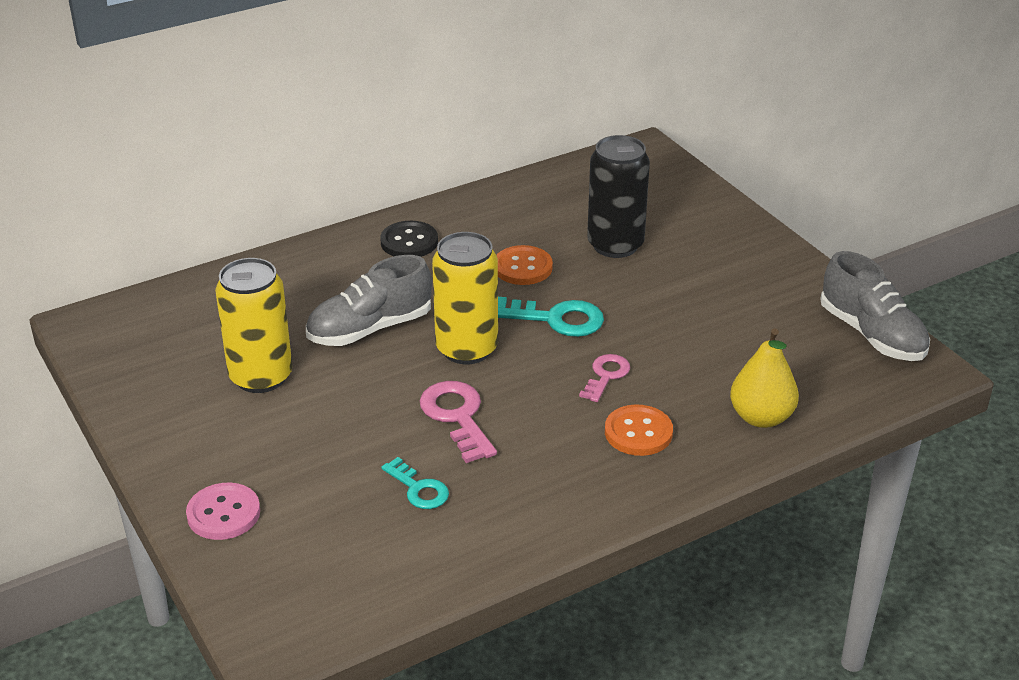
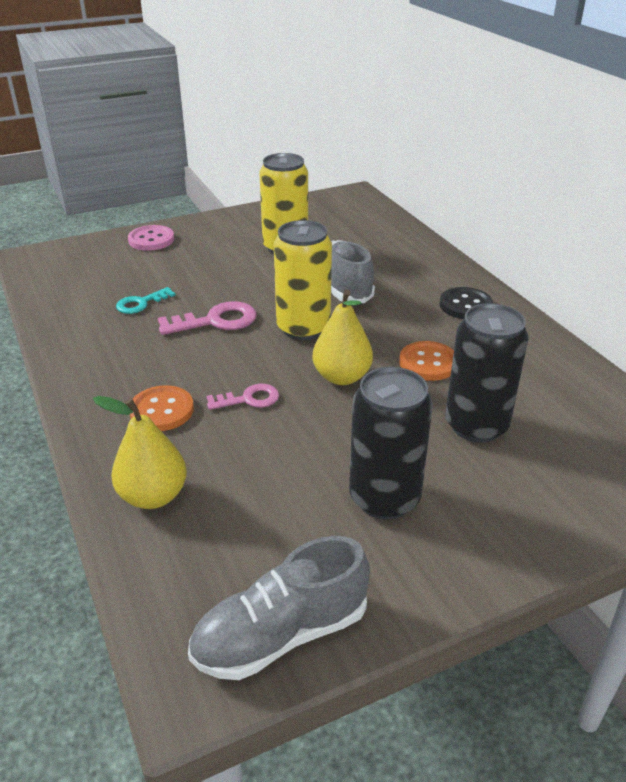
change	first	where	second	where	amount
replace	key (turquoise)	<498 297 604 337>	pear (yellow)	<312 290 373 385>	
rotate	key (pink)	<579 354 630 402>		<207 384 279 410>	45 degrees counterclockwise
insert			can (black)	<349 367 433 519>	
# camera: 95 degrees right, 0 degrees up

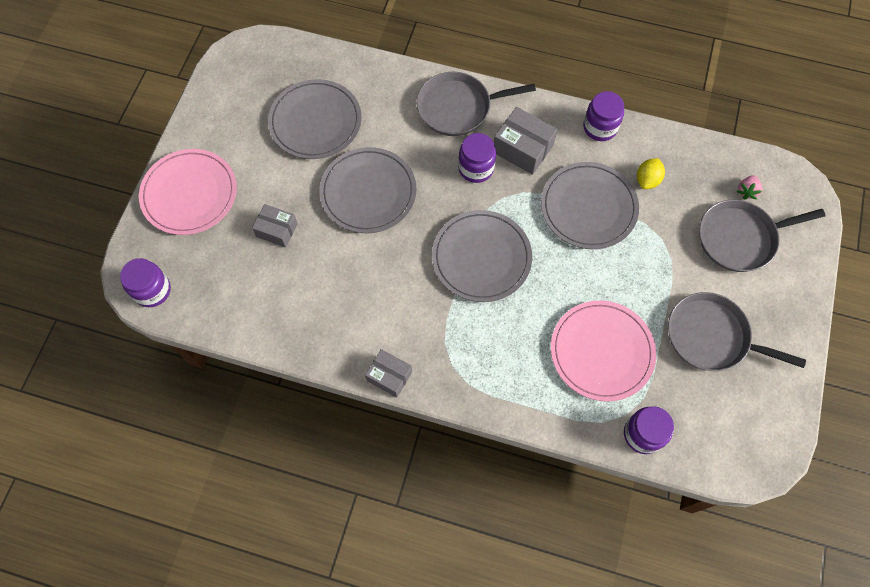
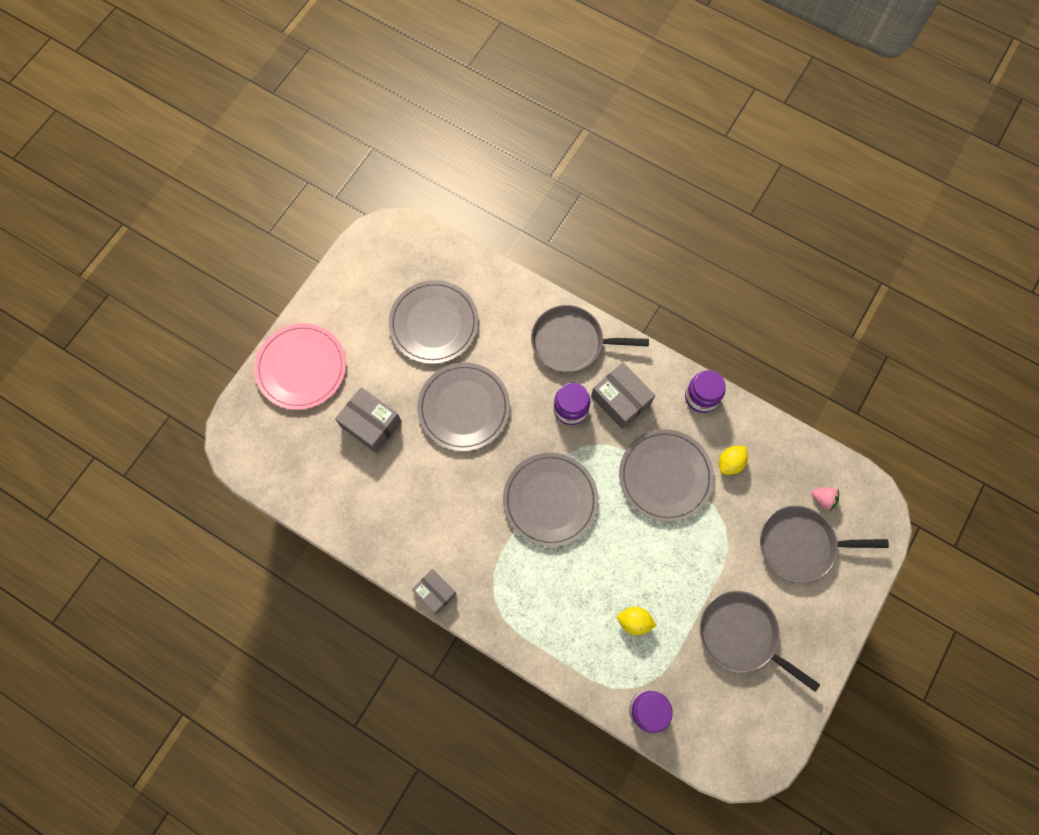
change	first	where	second	where	amount
rotate	strawberry (pink)	<737 175 762 199>		<812 487 839 511>	105 degrees counterclockwise
resize	box (grey)	<252 204 298 247>		<335 387 402 453>	x1.50
delete	jar (purple)	<120 258 171 307>			
replace	plate (pink)	<551 300 656 402>	lemon (yellow)	<617 607 657 635>	
# camera: 15 degrees right, 5 degrees up

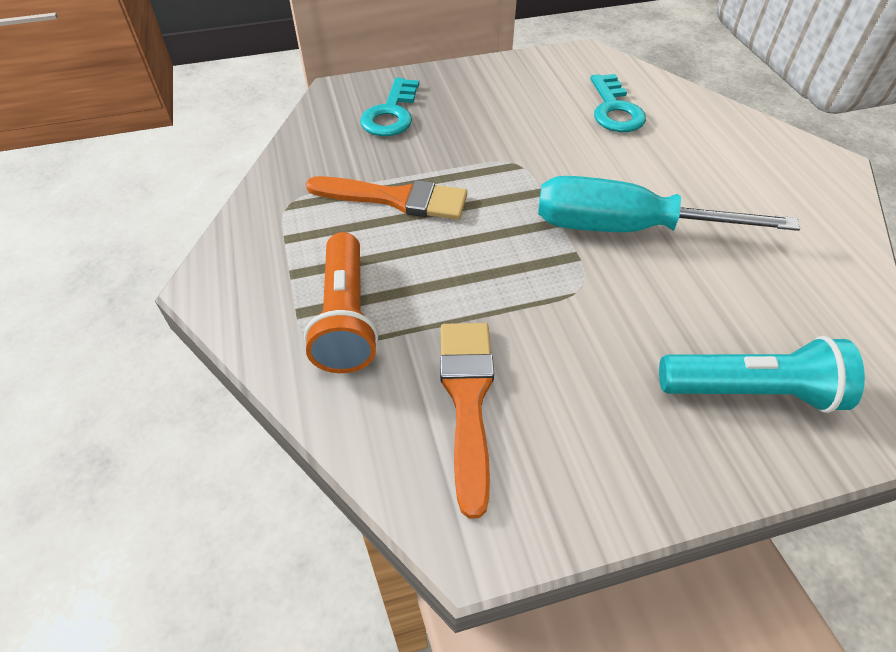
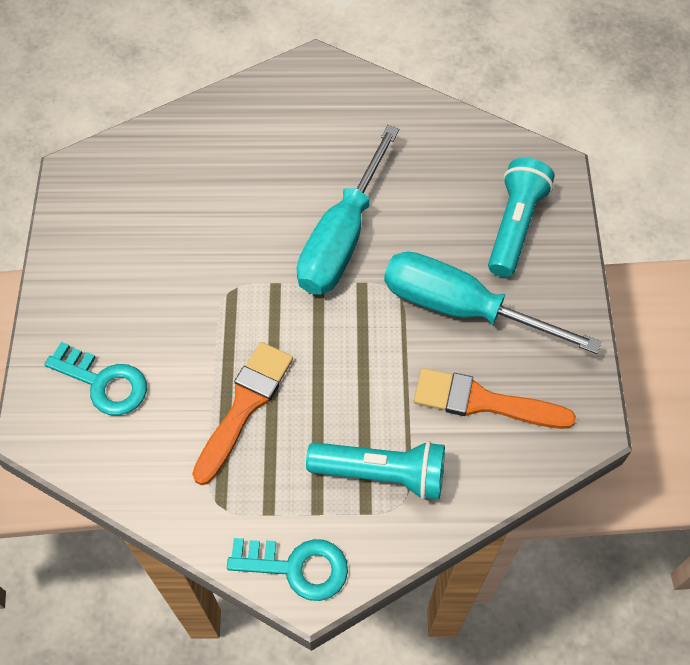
change	first	where	second	where	amount
move	key (turquoise)	<590 74 646 132>		<227 538 348 601>	
recolor	flashlight (orange)	<304 232 378 373>	flashlight (turquoise)	<306 441 445 500>	
insert			screwdriver (turquoise)	<384 251 602 354>	
# camera: 75 degrees left, 10 degrees up

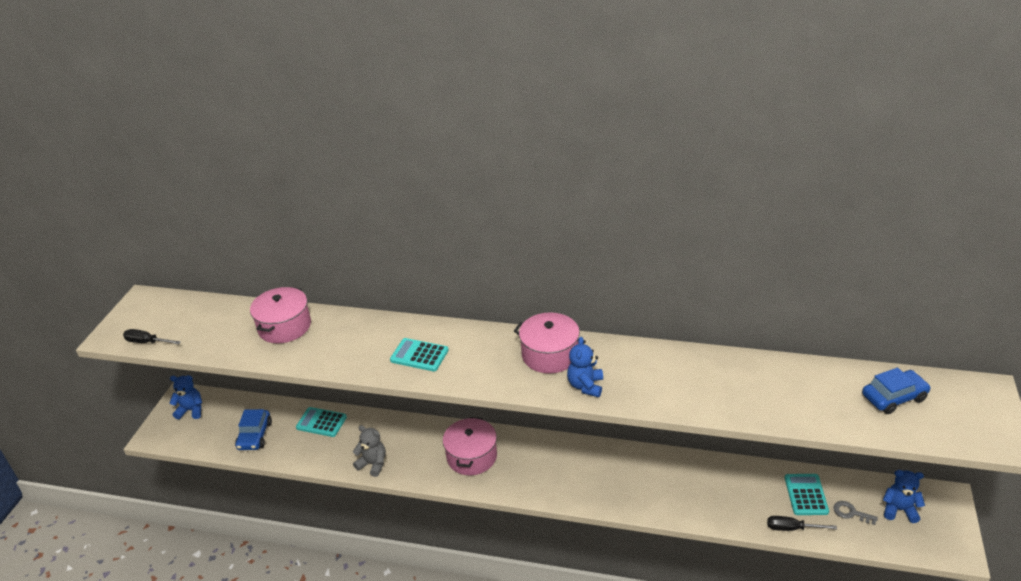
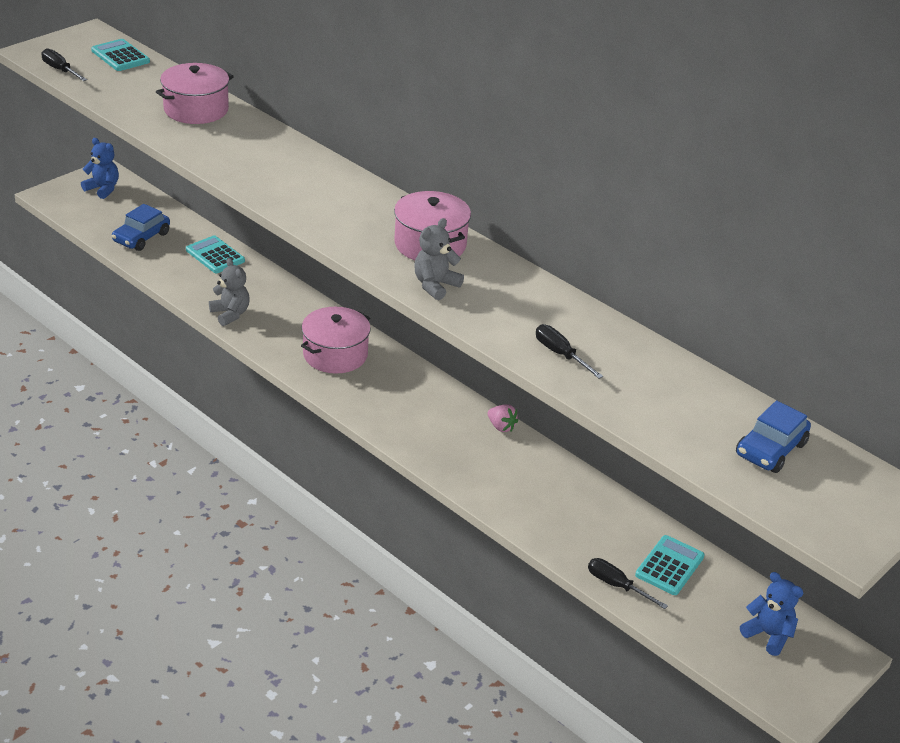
change	first	where	second	where	amount
recolor	teddy bear (blue)	<567 337 603 397>	teddy bear (grey)	<414 218 464 300>	
move	calculator (turquoise)	<390 338 449 371>		<91 39 150 71>	
rotate	car (blue)	<862 368 931 414>		<736 400 811 473>	120 degrees clockwise
delete	key (grey)	<833 501 878 525>			
insert			screwdriver (black)	<536 324 603 379>	
insert			strawberry (pink)	<488 404 518 432>	
# camera: 25 degrees right, 0 degrees up

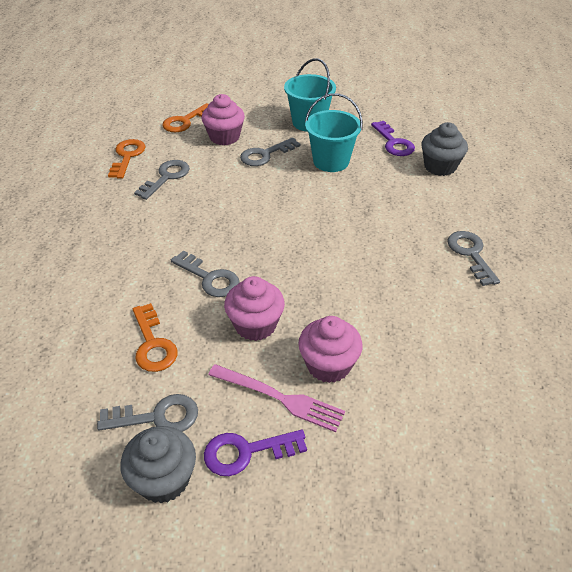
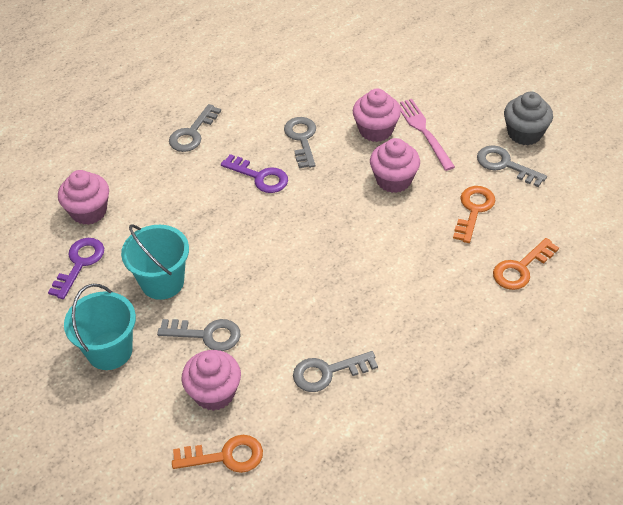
change	first	where	second	where	amount
recolor	cupcake (grey)	<421 122 468 176>	cupcake (pink)	<58 170 109 225>	
move	key (orange)	<108 139 146 179>		<493 238 559 290>	
move	key (grey)	<171 251 240 297>		<284 117 316 168>	
move	key (purple)	<204 430 307 476>		<221 154 288 193>	
# camera: 135 degrees left, 5 degrees up

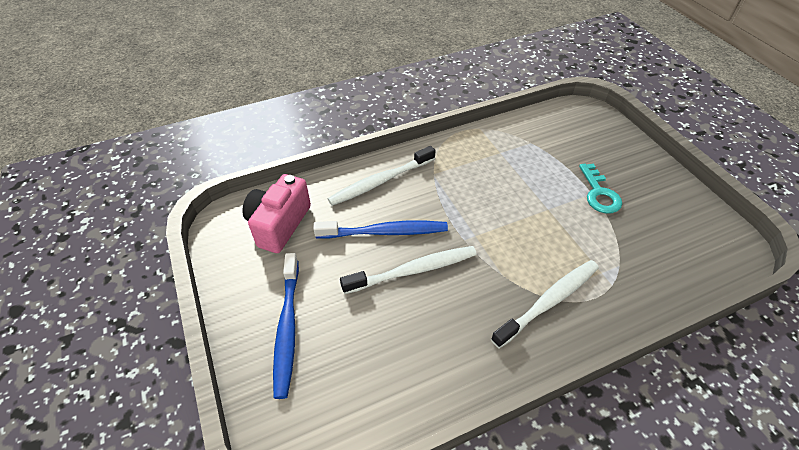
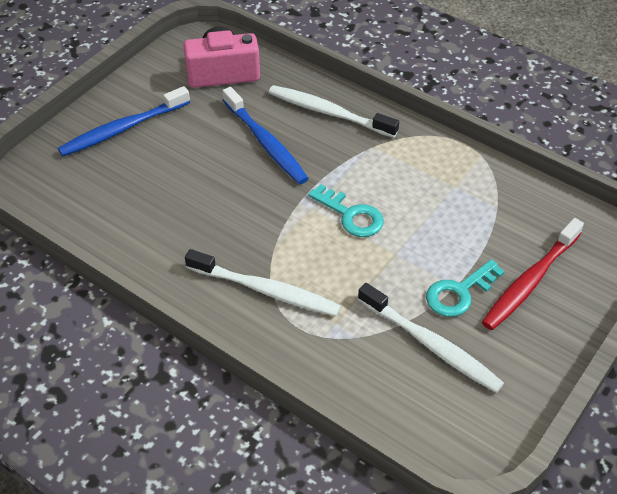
change	first	where	second	where	amount
move	toothbrush (white)	<340 246 477 294>		<358 283 504 393>	
insert			key (turquoise)	<308 184 384 237>	
insert			toothbrush (red)	<482 218 584 330>	
# camera: 60 degrees right, 0 degrees up

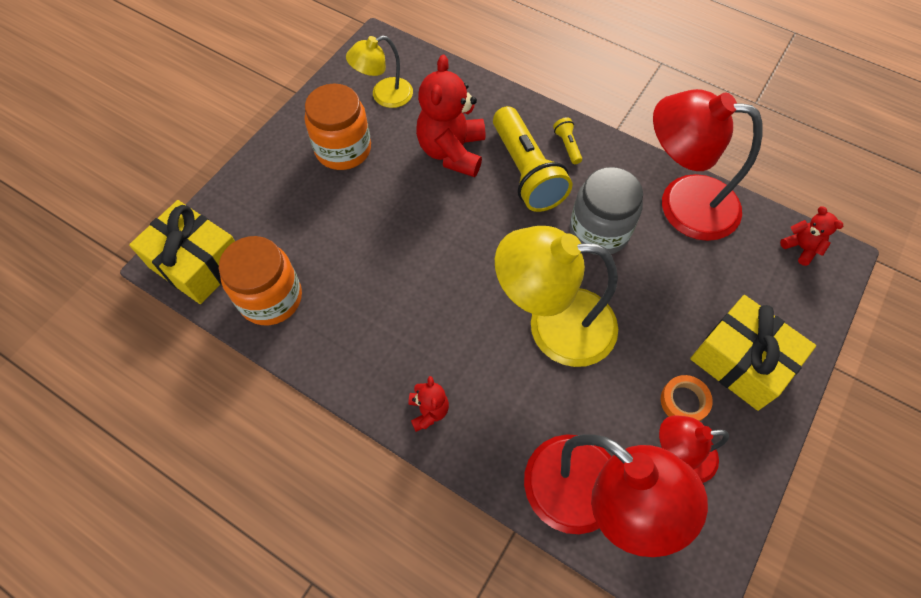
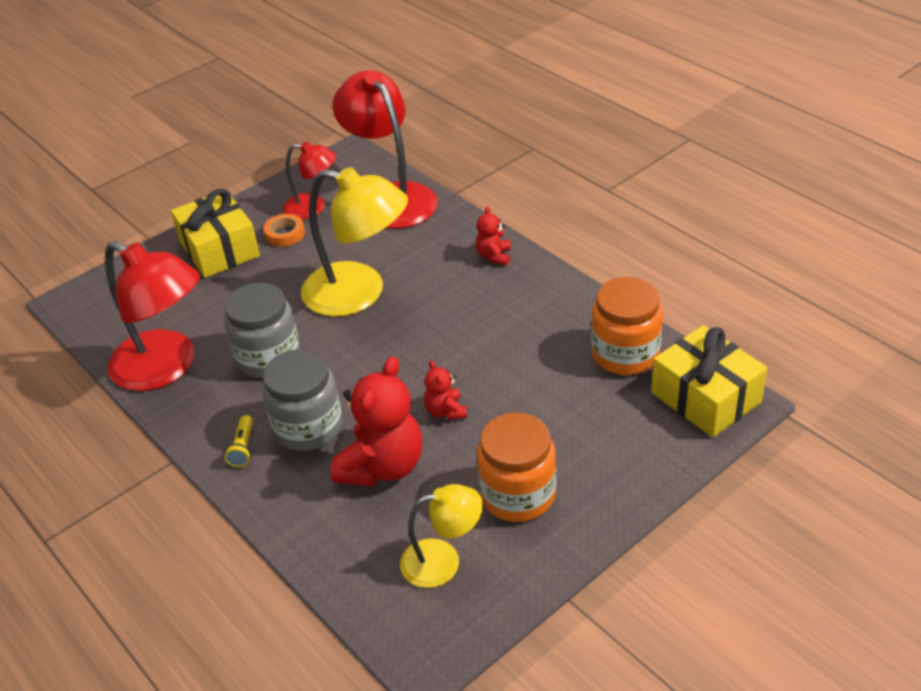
change	first	where	second	where	amount
replace	flashlight (yellow)	<493 106 572 212>	jar (grey)	<262 349 343 451>	
move	teddy bear (red)	<780 206 843 266>		<424 360 467 420>	
# camera: 160 degrees left, 20 degrees down

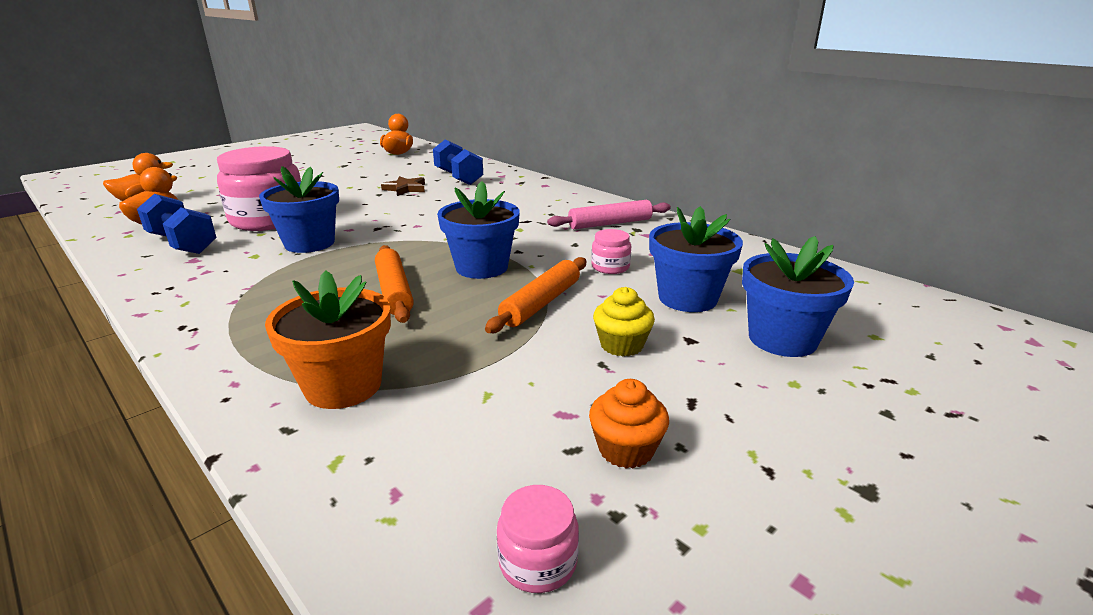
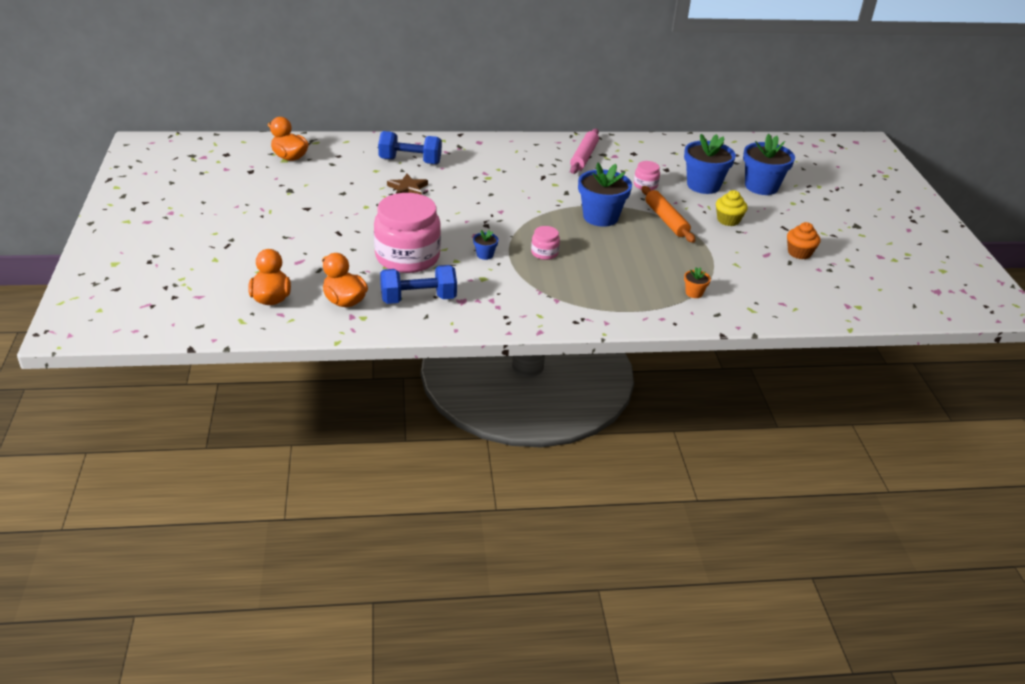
change	first	where	second	where	amount
resize	flower pot (blue)	<259 166 339 253>		<473 230 498 260>	x0.44
delete	rolling pin (orange)	<375 245 414 323>			
resize	flower pot (orange)	<265 270 391 409>		<684 267 711 298>	x0.44
move	jar (pink)	<497 485 579 593>		<531 226 560 260>	
# camera: 55 degrees left, 10 degrees up

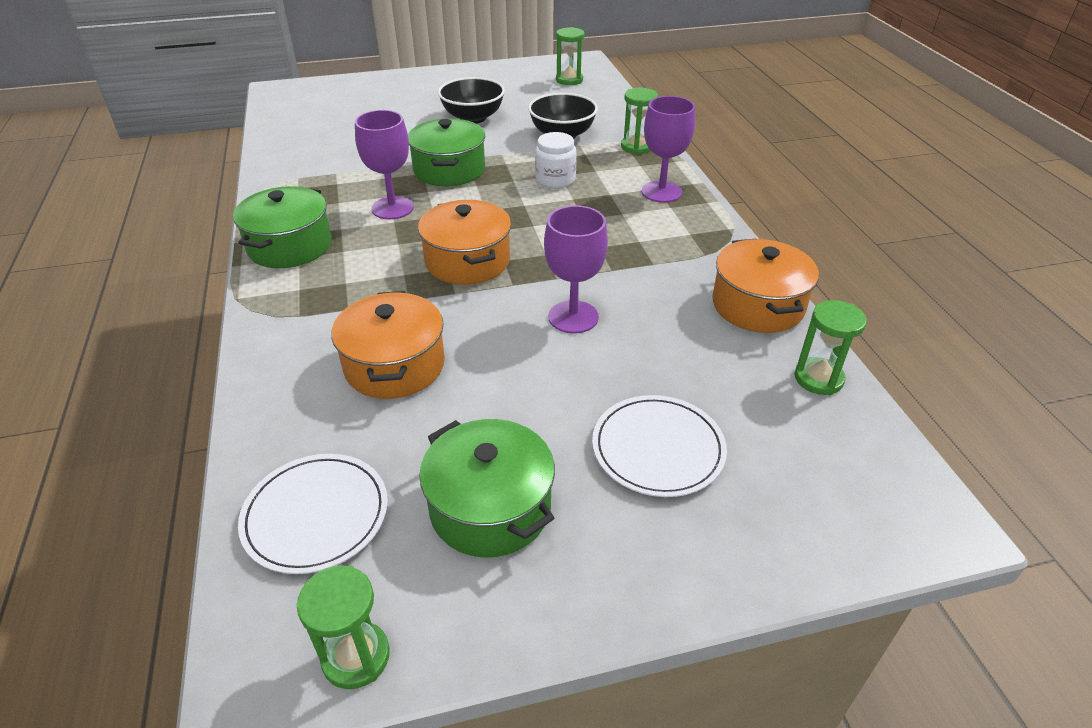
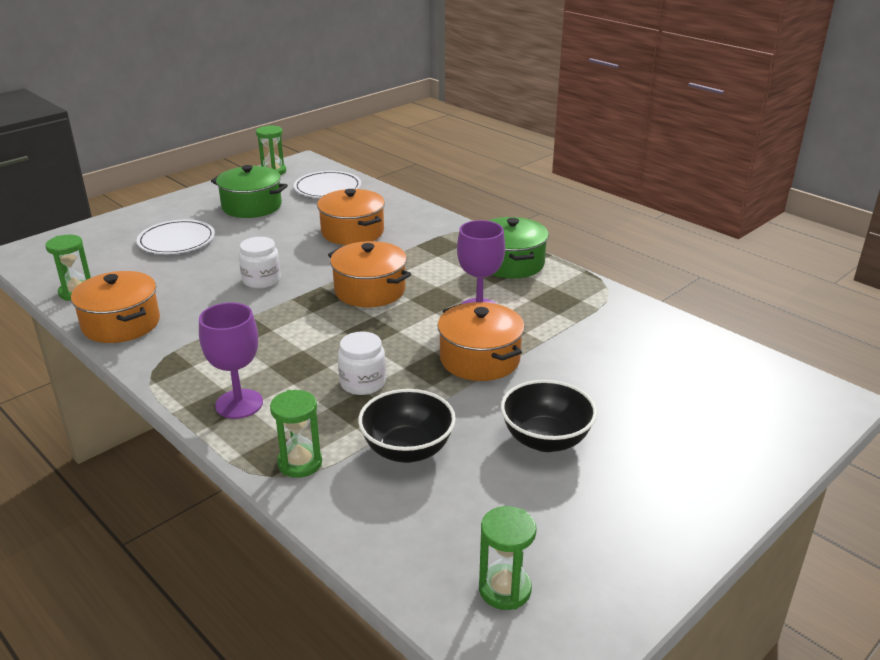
change	first	where	second	where	amount
recolor	pot (green)	<408 119 485 186>	pot (orange)	<437 302 525 381>	
replace	goblet (purple)	<544 205 608 334>	jar (white)	<239 237 281 288>	
# camera: 150 degrees right, 10 degrees down

